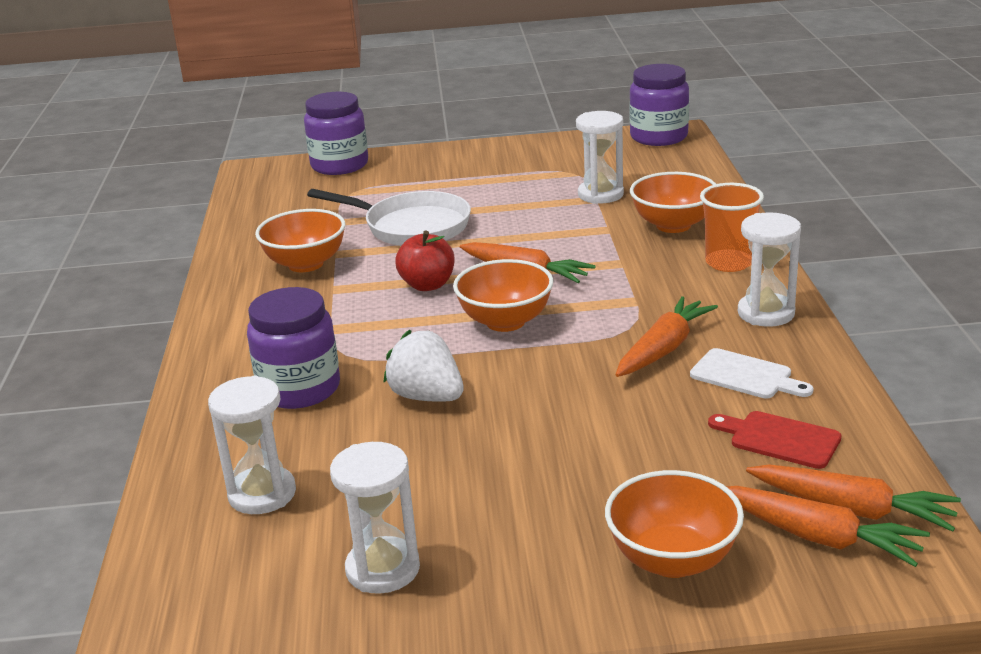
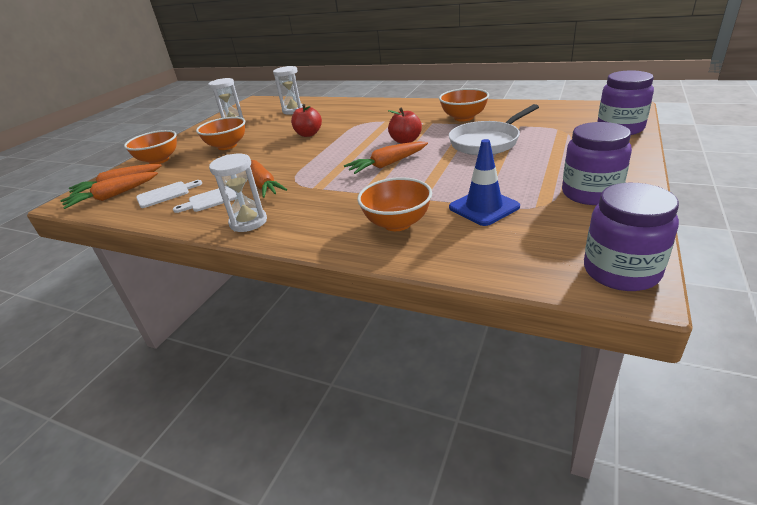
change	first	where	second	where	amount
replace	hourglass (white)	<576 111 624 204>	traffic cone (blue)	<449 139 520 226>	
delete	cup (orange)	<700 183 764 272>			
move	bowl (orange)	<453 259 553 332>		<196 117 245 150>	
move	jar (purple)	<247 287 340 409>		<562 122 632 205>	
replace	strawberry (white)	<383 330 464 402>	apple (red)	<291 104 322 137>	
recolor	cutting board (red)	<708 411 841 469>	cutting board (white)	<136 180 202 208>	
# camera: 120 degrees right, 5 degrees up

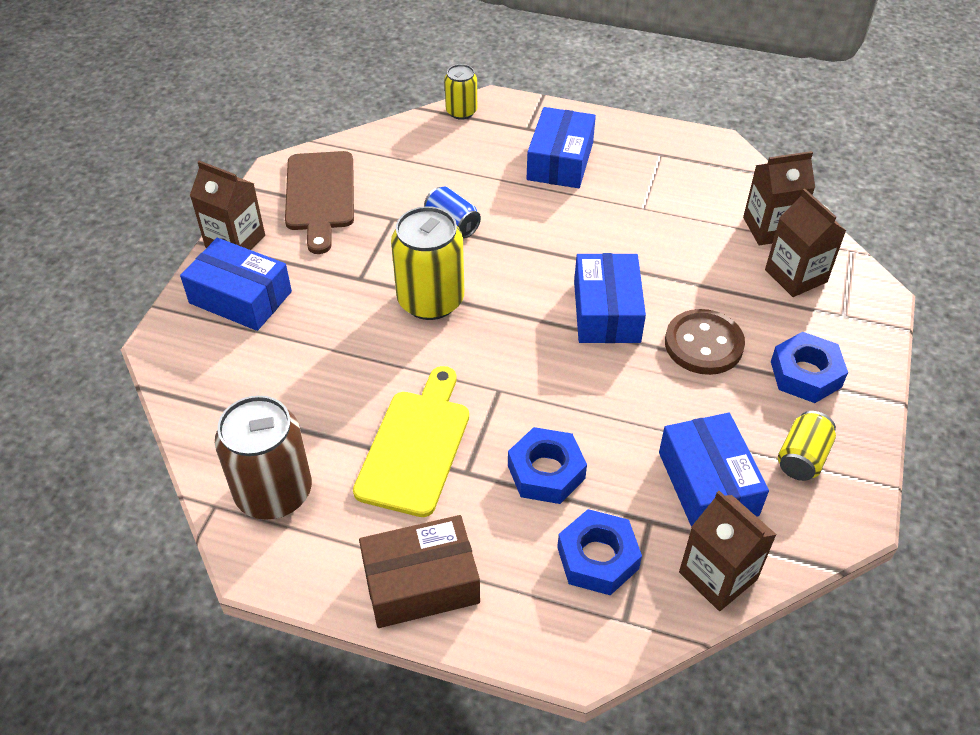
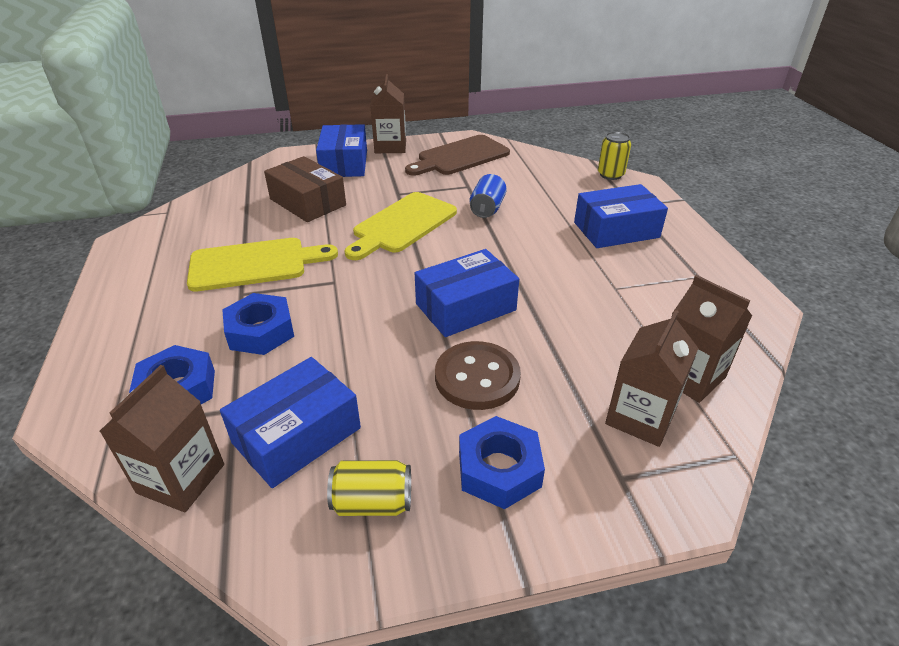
change	first	where	second	where	amount
replace	can (yellow)	<391 206 464 320>	cutting board (yellow)	<344 192 457 260>	
delete	can (brown)	<215 395 312 520>			
move	box (brown)	<359 515 480 628>		<264 156 346 222>	
# camera: 60 degrees right, 10 degrees down

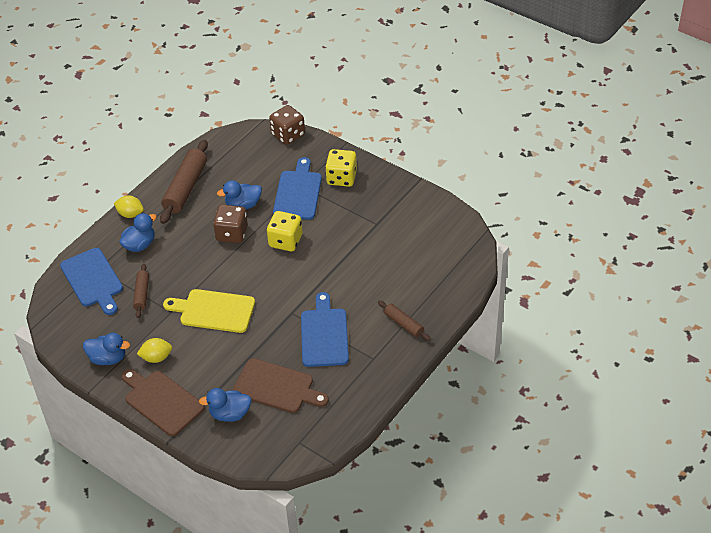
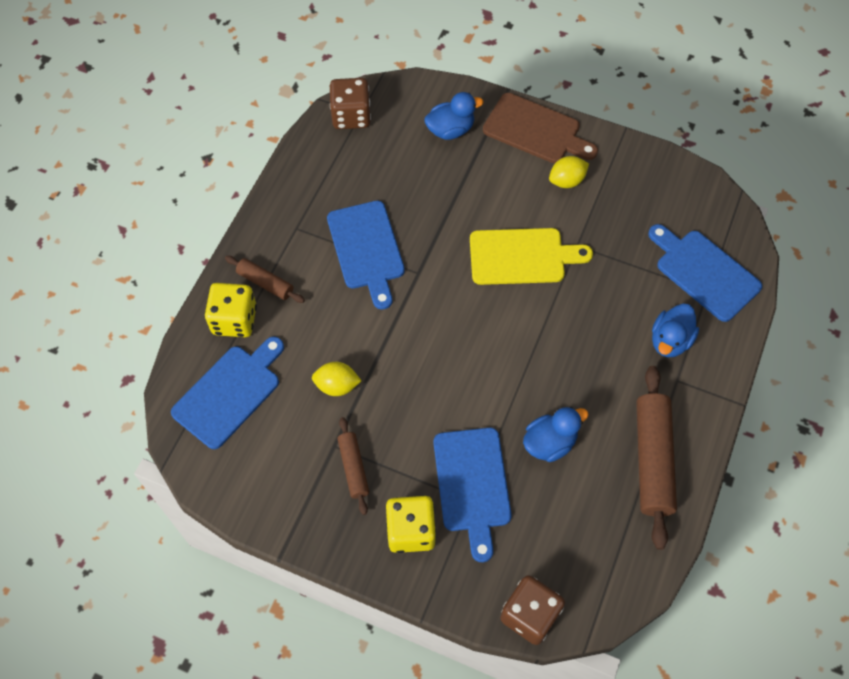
change	first	where	second	where	amount
move	lemon (yellow)	<114 195 144 218>		<312 362 362 396>	
move	dice (brown)	<213 205 248 243>		<330 78 371 129>	
move	dice (yellow)	<267 211 302 252>		<205 283 257 337>	
move	rolling pin (brown)	<133 264 149 318>		<337 417 369 515>	
delete	duck (blue)	<83 333 130 365>			
delete	cutting board (brown)	<233 358 329 413>			
insert			cutting board (blue)	<171 337 284 449>	
# camera: 165 degrees right, 15 degrees up

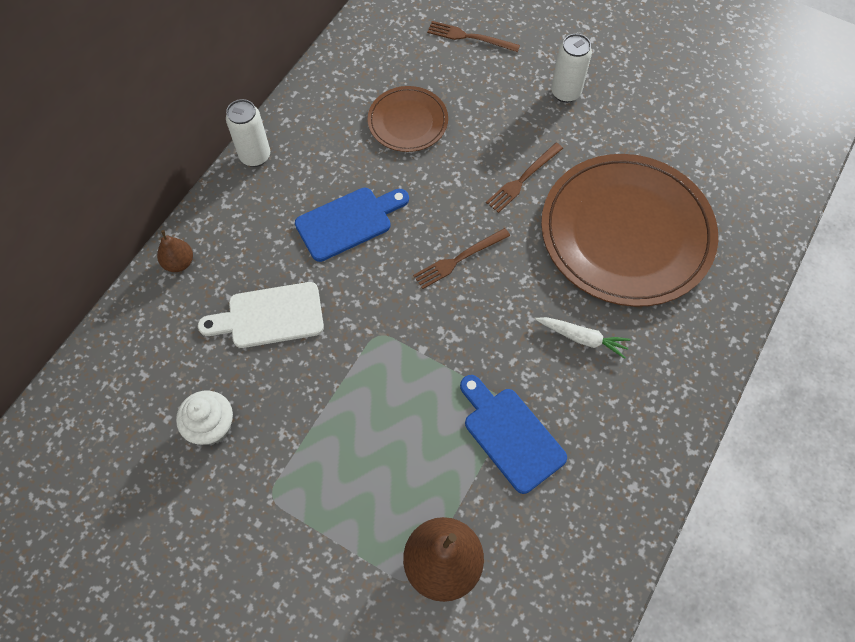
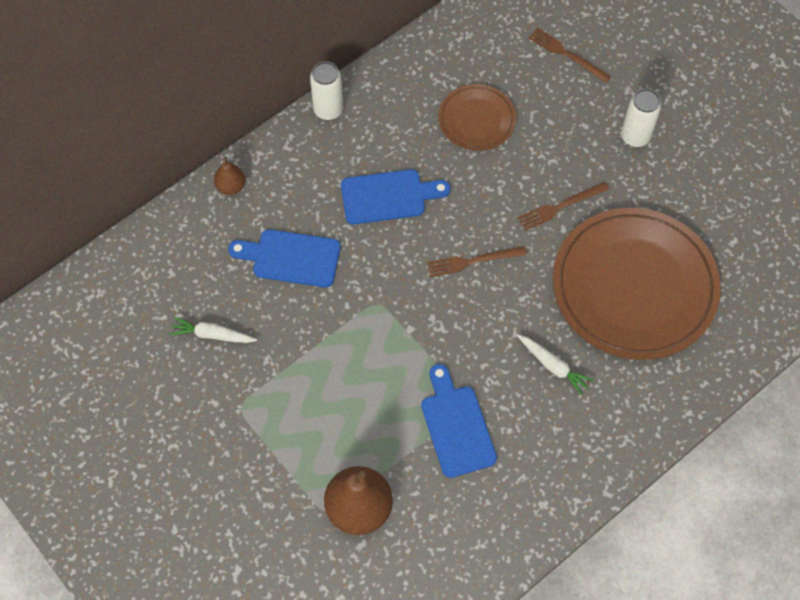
change	first	where	second	where	amount
recolor	cutting board (white)	<198 282 324 348>	cutting board (blue)	<228 229 341 287>	
replace	cupcake (white)	<176 391 233 445>	carrot (white)	<169 316 257 343>	
# camera: 20 degrees right, 0 degrees up

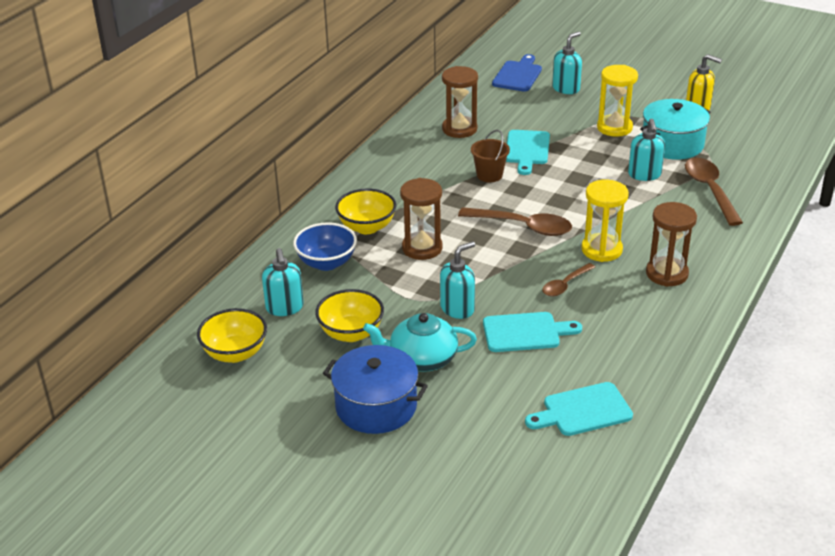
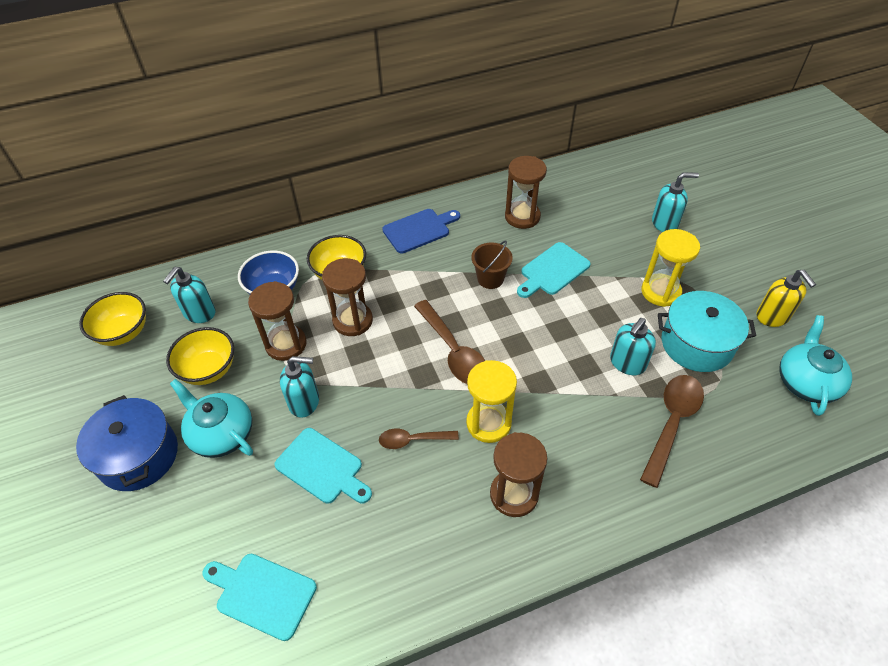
change	first	where	second	where	amount
move	cutting board (blue)	<492 54 542 92>		<382 209 460 254>	
insert			hourglass (brown)	<248 281 307 361>	
insert			teapot (turquoise)	<779 315 852 416>	
# camera: 40 degrees right, 15 degrees up

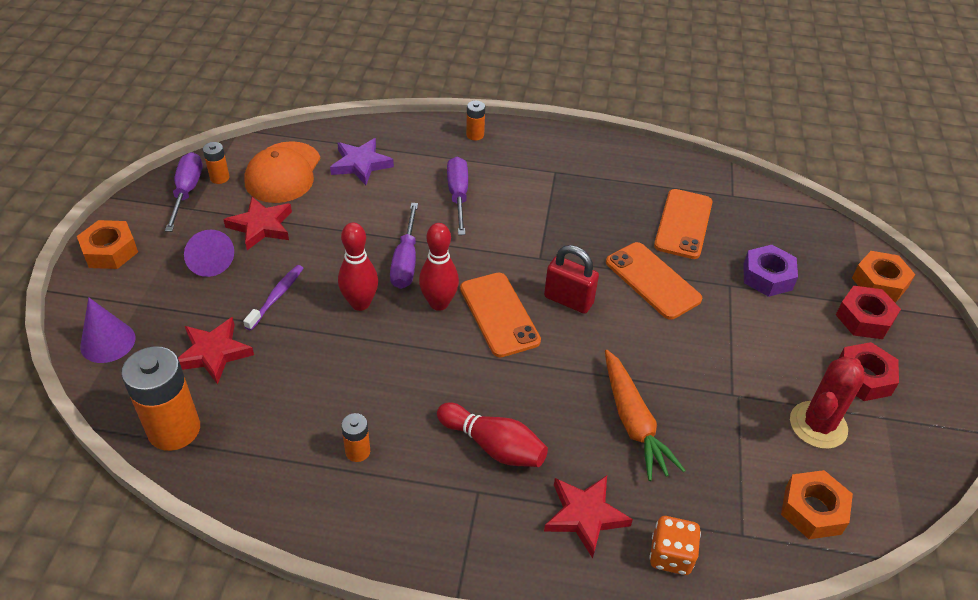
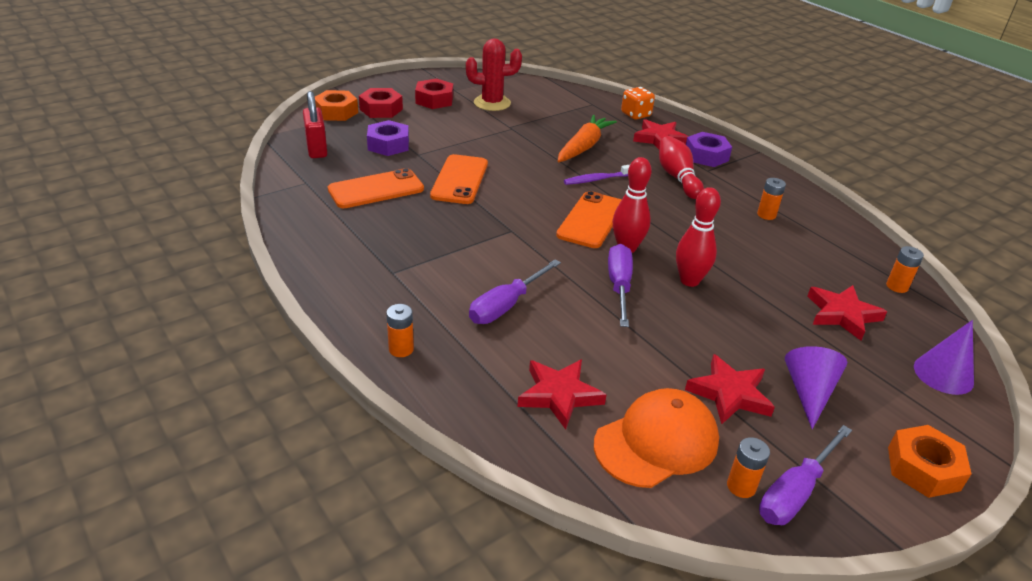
change	first	where	second	where	amount
recolor	star (purple)	<330 138 394 185>	star (red)	<517 359 607 430>	
rotate	screwdriver (purple)	<390 203 418 289>		<608 244 633 327>	45 degrees counterclockwise
move	padlock (red)	<544 245 599 314>		<303 91 327 158>	
move	toothbrush (purple)	<243 265 303 330>		<564 165 630 185>	
resize	battery (orange)	<121 346 200 451>		<886 246 924 293>	x0.48
delete	nut (orange)	<781 470 853 539>			
insert			nut (purple)	<686 132 732 167>	
# camera: 135 degrees left, 10 degrees down

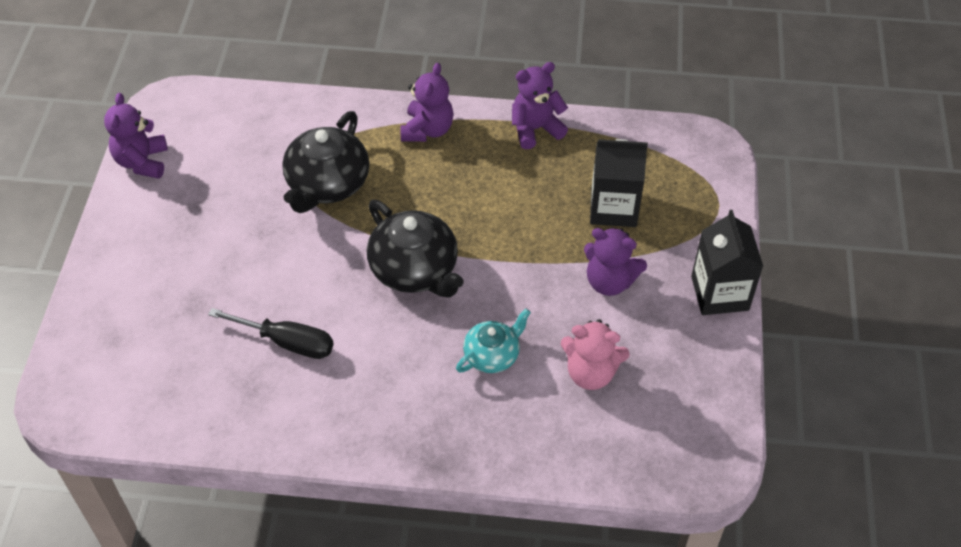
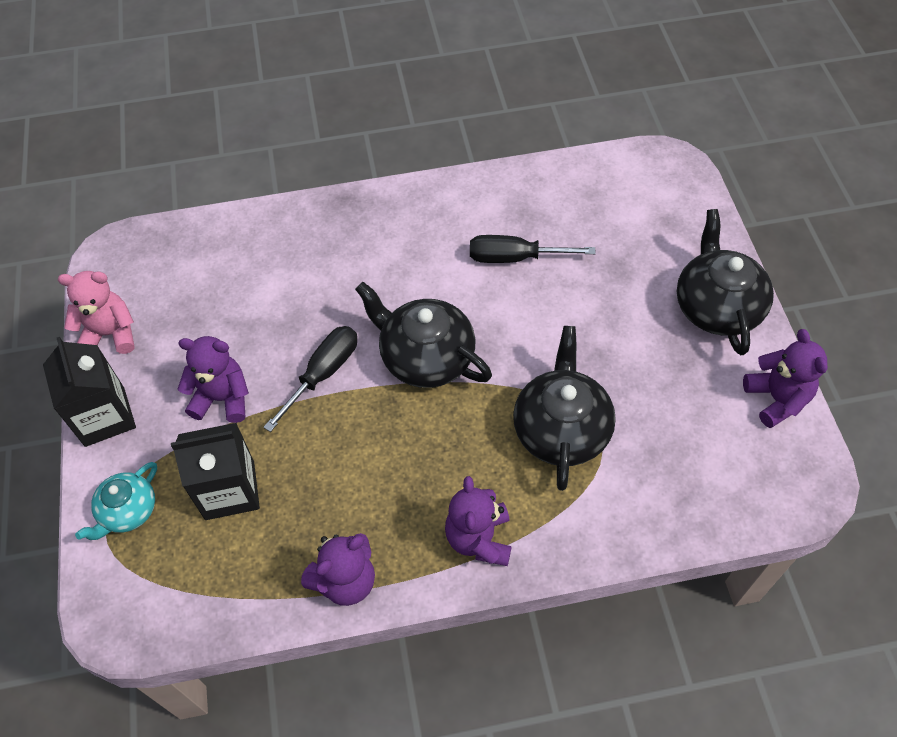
change	first	where	second	where	amount
move	teapot (turquoise)	<456 309 531 373>		<75 462 157 540>	
move	teddy bear (pink)	<561 319 630 390>		<58 271 134 354>	
insert			teapot (black)	<677 209 774 355>	
insert			screwdriver (black)	<263 326 357 432>	
# camera: 165 degrees right, 5 degrees up

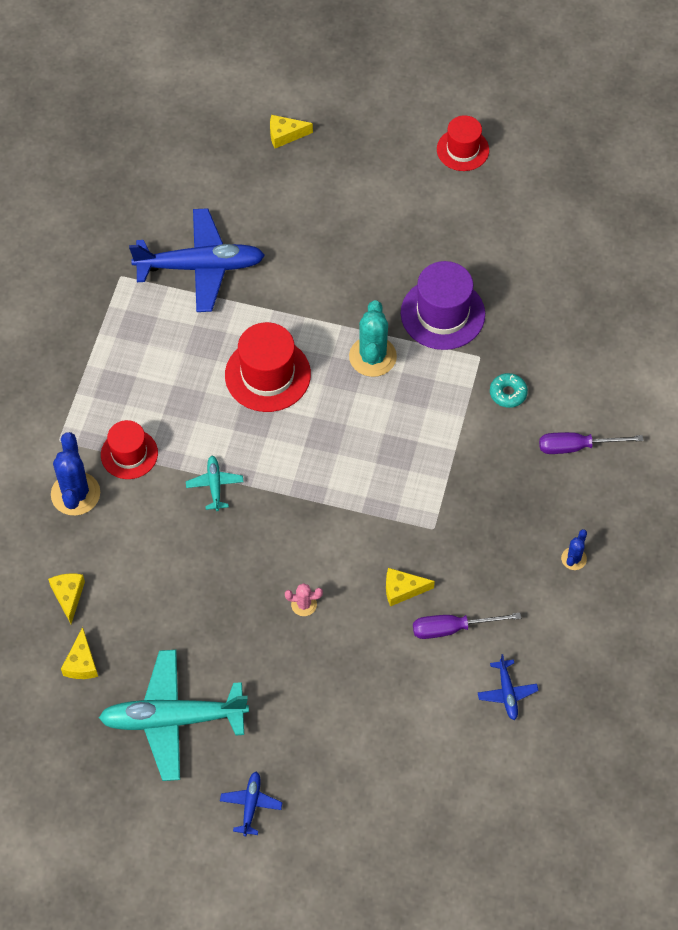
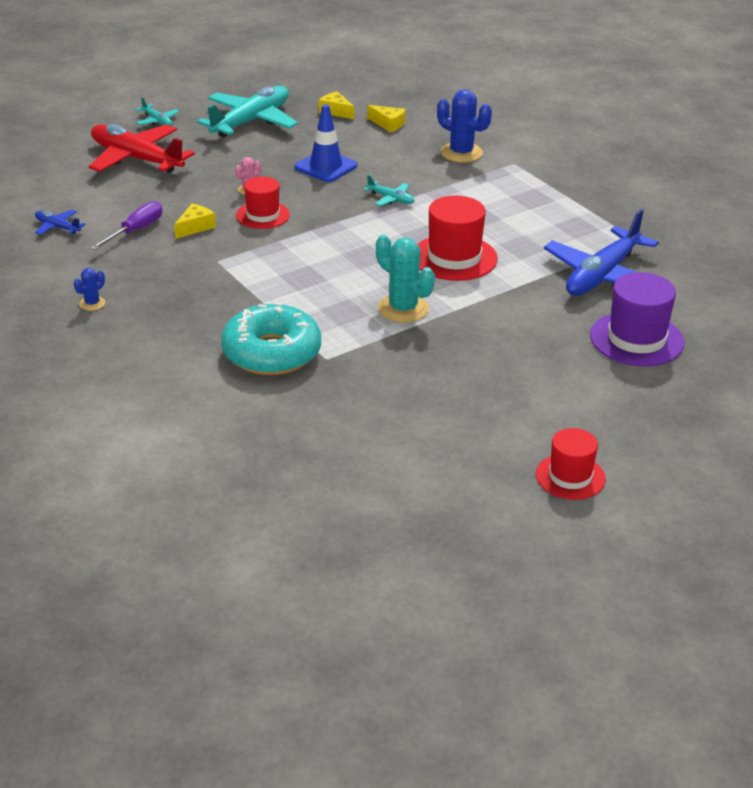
change	first	where	second	where	amount
delete	cheese (yellow)	<270 115 313 148>			
move	hat (purple)	<401 261 485 350>		<590 272 684 366>	
resize	donut (turquoise)	<490 373 528 408>		<221 302 321 375>	x2.38
move	hat (red)	<101 420 158 479>		<236 176 290 229>	
delete	screwdriver (purple)	<539 432 644 454>			
rotate	cactus (blue)	<561 529 587 570>		<74 268 105 311>	60 degrees clockwise
recolor	plane (blue)	<220 771 282 836>	plane (turquoise)	<135 97 179 126>	
insert			traffic cone (blue)	<295 104 358 182>	
insert			plane (red)	<89 124 195 173>	
# camera: 130 degrees right, 25 degrees down

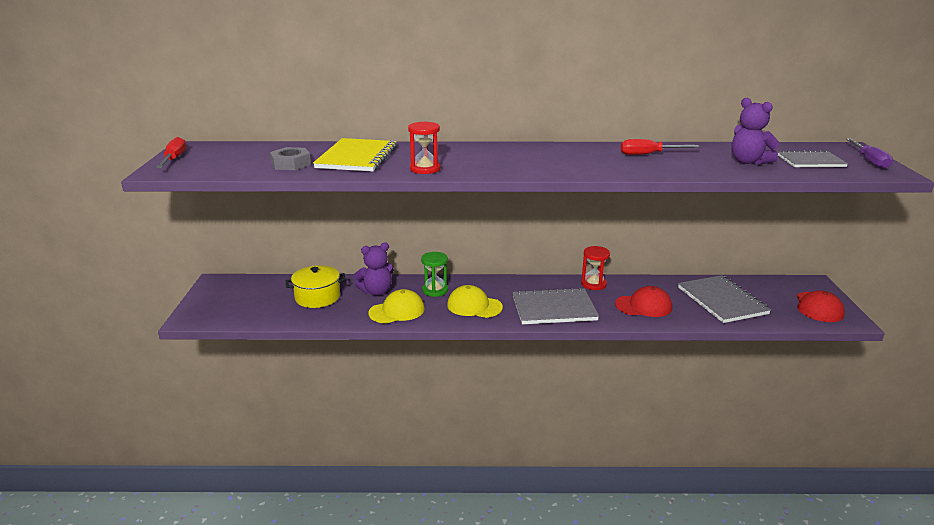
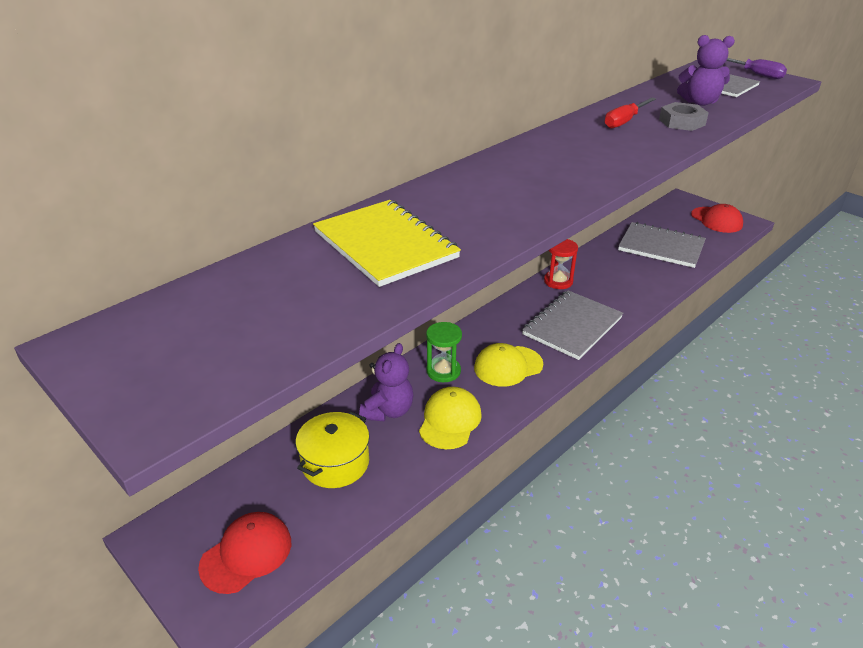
change	first	where	second	where	amount
delete	hourglass (red)	<408 121 441 174>			
delete	screwdriver (red)	<156 137 186 168>			
move	nut (grey)	<270 147 311 170>		<659 102 709 131>	
move	cap (red)	<615 286 672 317>		<198 512 291 594>	
# camera: 45 degrees left, 10 degrees up

